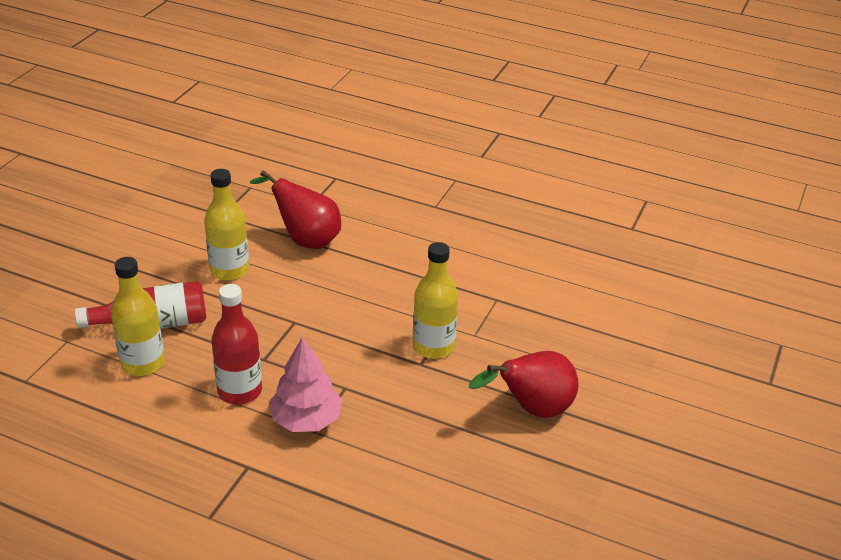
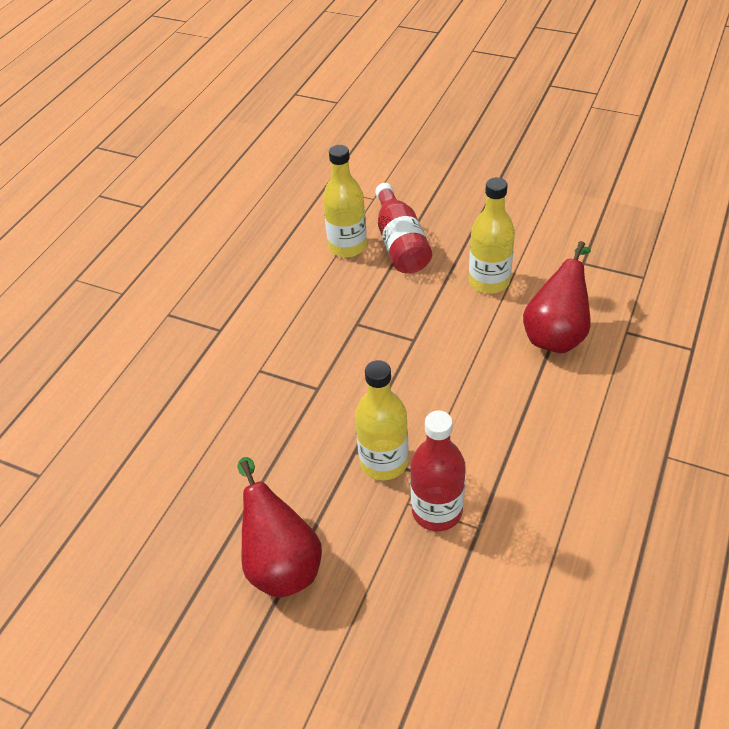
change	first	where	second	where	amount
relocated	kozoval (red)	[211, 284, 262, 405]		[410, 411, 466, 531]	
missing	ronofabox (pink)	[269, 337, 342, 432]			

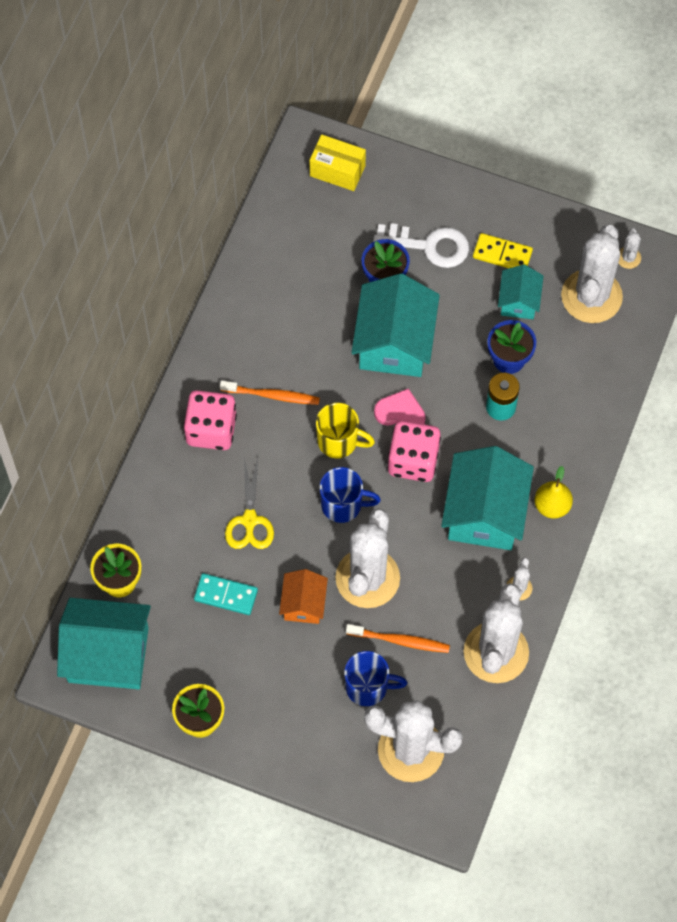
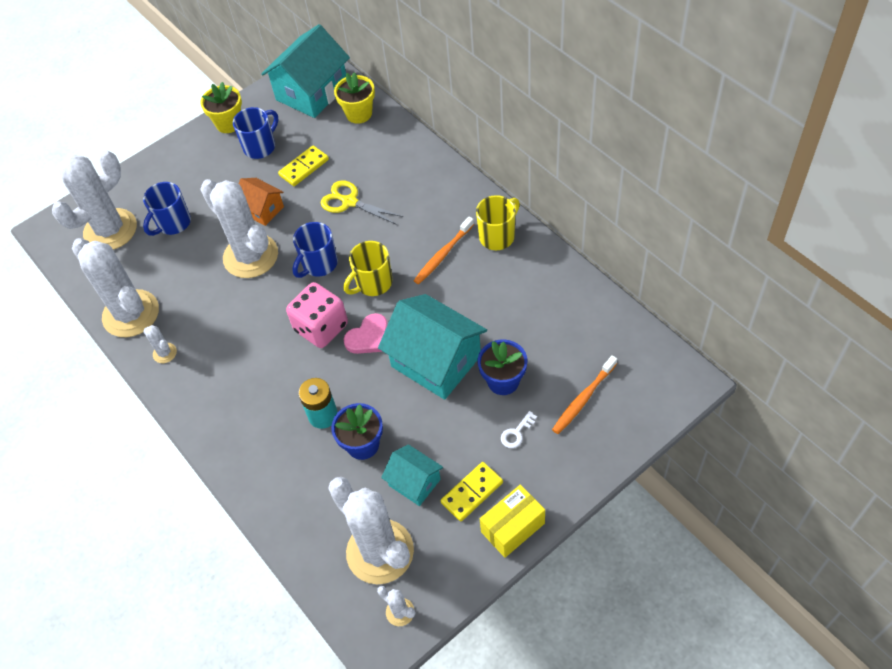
change	first	where	second	where	amount
missing	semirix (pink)	[183, 390, 237, 450]			
colour	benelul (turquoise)	[194, 573, 258, 615]	benelul (yellow)	[278, 145, 329, 186]	
relocated	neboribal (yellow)	[310, 134, 366, 191]		[480, 485, 545, 558]	
relocated	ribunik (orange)	[346, 624, 450, 653]		[552, 355, 617, 434]	
size	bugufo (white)	[373, 223, 469, 268]		[501, 411, 537, 448]	x0.46
missing	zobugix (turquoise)	[441, 446, 534, 550]			
missing	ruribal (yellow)	[535, 466, 573, 519]			
appeared			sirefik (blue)	[233, 107, 278, 159]	
appeared			sirefik (yellow)	[476, 195, 520, 250]	

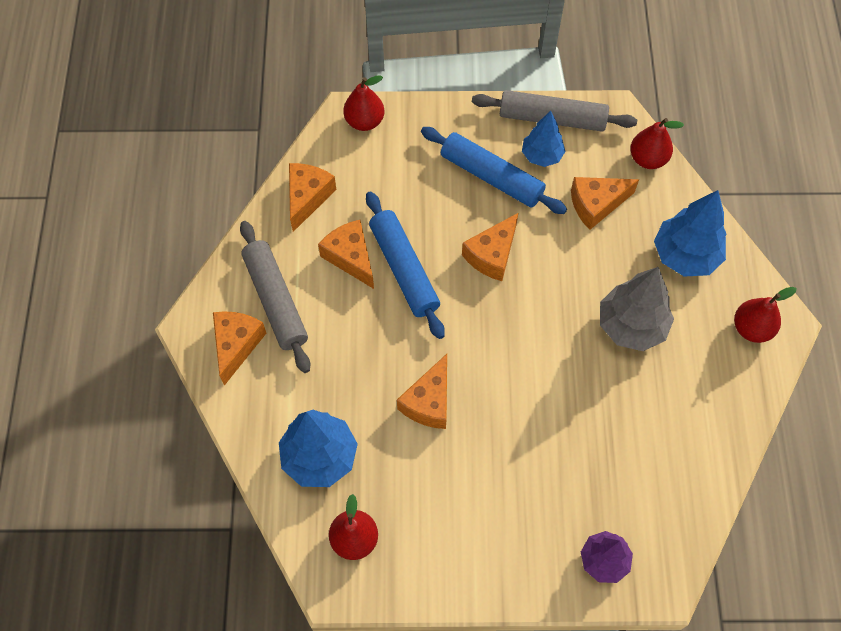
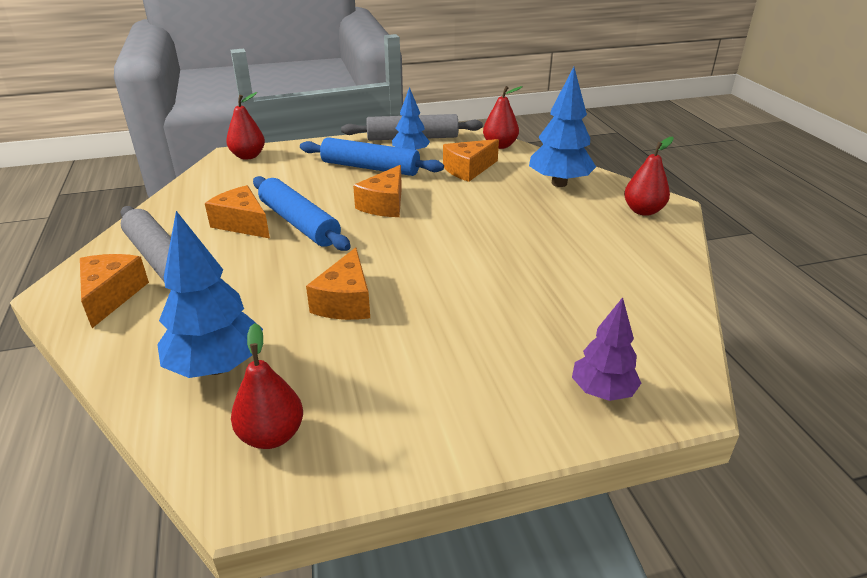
change	first	where	second	where	amount
missing	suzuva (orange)	[289, 163, 336, 232]			
missing	ronofabox (grey)	[600, 267, 674, 351]			

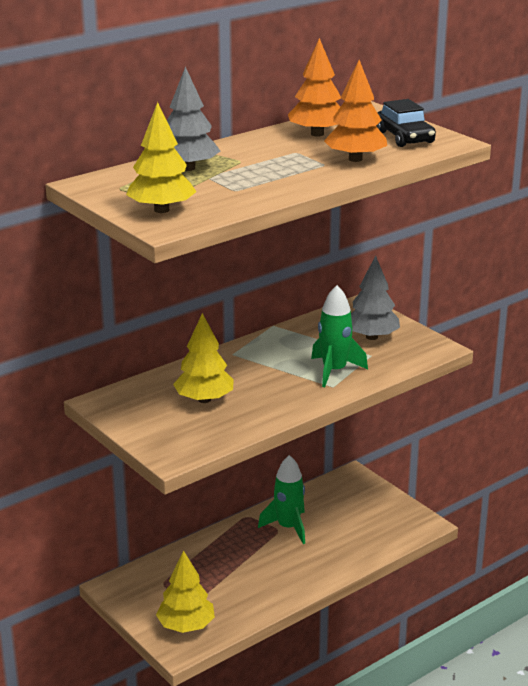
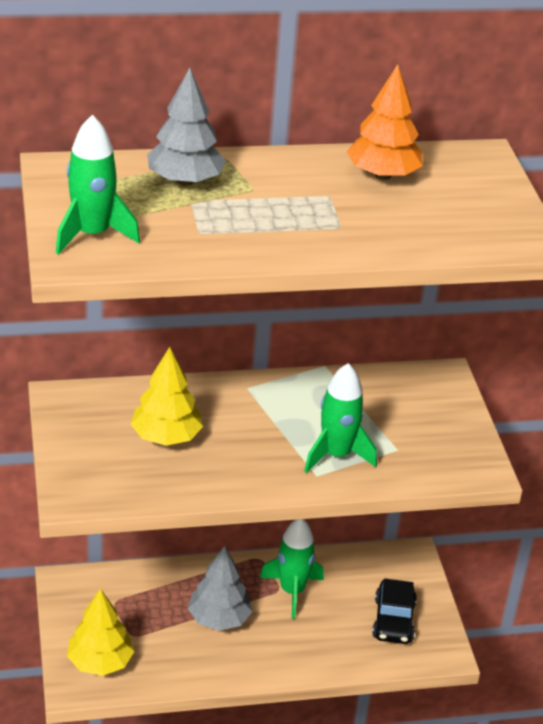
change	first	where	second	where	amount
exchanged	ronofabox (yellow)	[126, 102, 196, 213]	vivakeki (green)	[56, 115, 140, 255]	
missing	ronofabox (orange)	[324, 60, 387, 162]			
relocated	ronofabox (grey)	[351, 256, 400, 340]		[188, 546, 252, 631]	
relocated	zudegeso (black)	[376, 99, 436, 147]		[372, 579, 417, 644]	

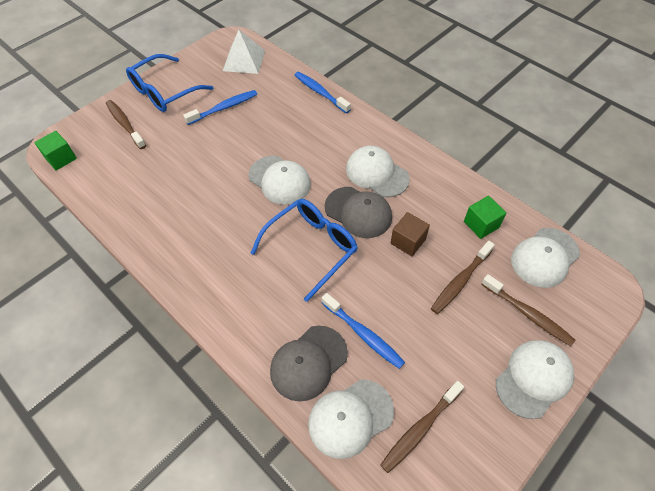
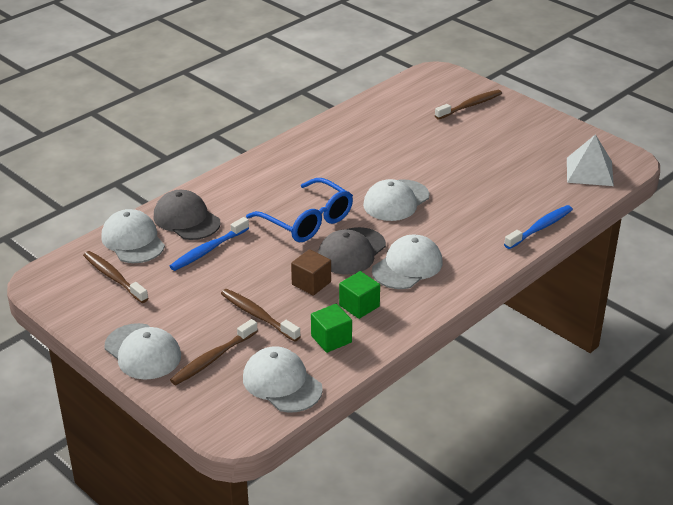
change	first	where	second	where	amount
relocated	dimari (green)	[34, 131, 77, 170]		[339, 271, 380, 319]	
missing	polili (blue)	[126, 54, 213, 112]			
missing	ribunik (blue)	[183, 90, 257, 125]			

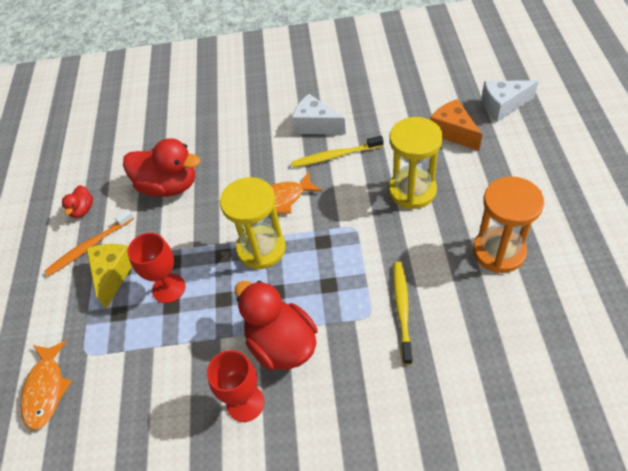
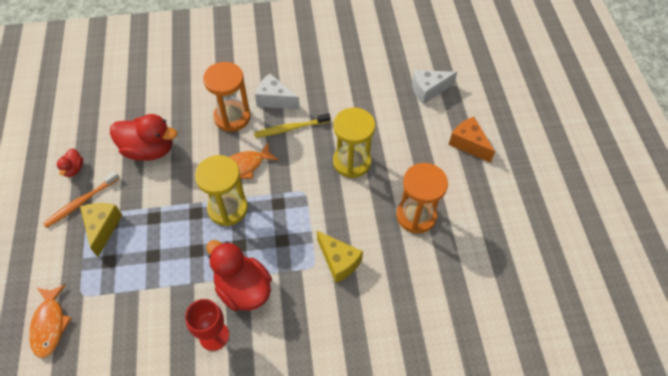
change	first	where	second	where	amount
missing	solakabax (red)	[127, 233, 185, 303]			
exchanged	ribunik (yellow)	[393, 262, 413, 365]	suzuva (yellow)	[317, 231, 363, 283]	
relocated	suzuva (orange)	[430, 99, 482, 151]		[448, 117, 495, 163]	
appeared			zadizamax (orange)	[203, 62, 251, 132]	

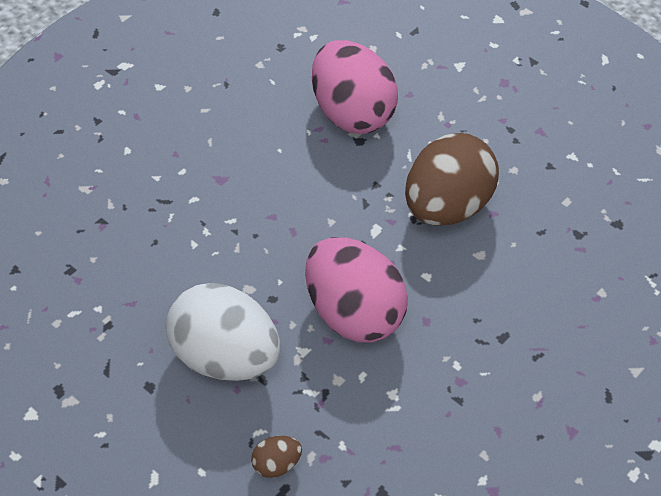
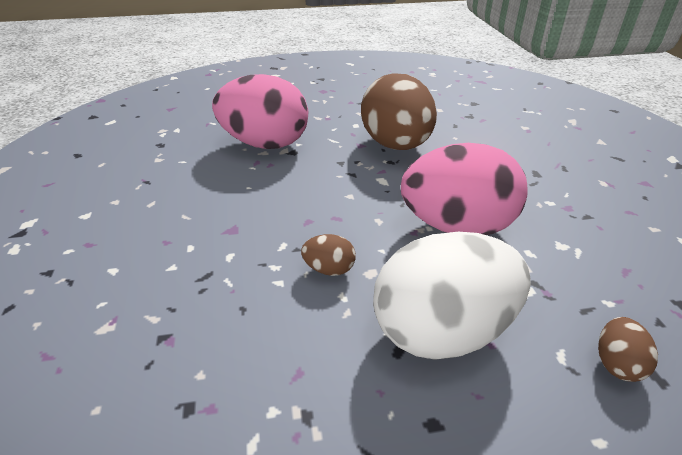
change	first	where	second	where	amount
appeared			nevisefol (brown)	[301, 234, 356, 276]	

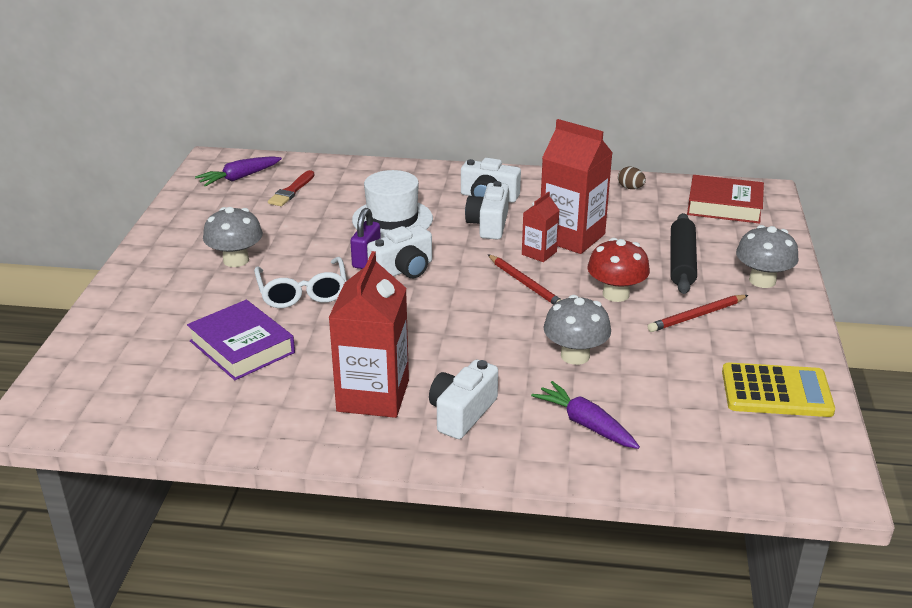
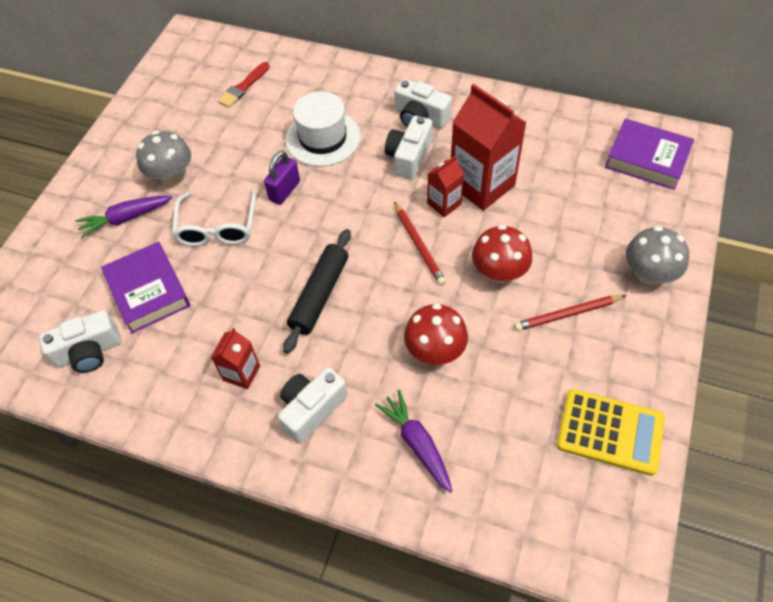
change	first	where	second	where	amount
relocated	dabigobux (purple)	[195, 156, 282, 187]		[76, 196, 173, 238]	
size	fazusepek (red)	[329, 251, 409, 418]		[211, 328, 260, 389]	x0.51
relocated	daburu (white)	[367, 225, 432, 278]		[39, 310, 121, 373]	
colour	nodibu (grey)	[543, 295, 611, 365]	nodibu (red)	[404, 304, 468, 365]	
missing	nevisefol (brown)	[618, 167, 646, 189]			
relocated	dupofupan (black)	[670, 213, 697, 294]		[283, 229, 351, 354]	
colour	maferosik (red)	[687, 175, 764, 224]	maferosik (purple)	[605, 118, 694, 190]	

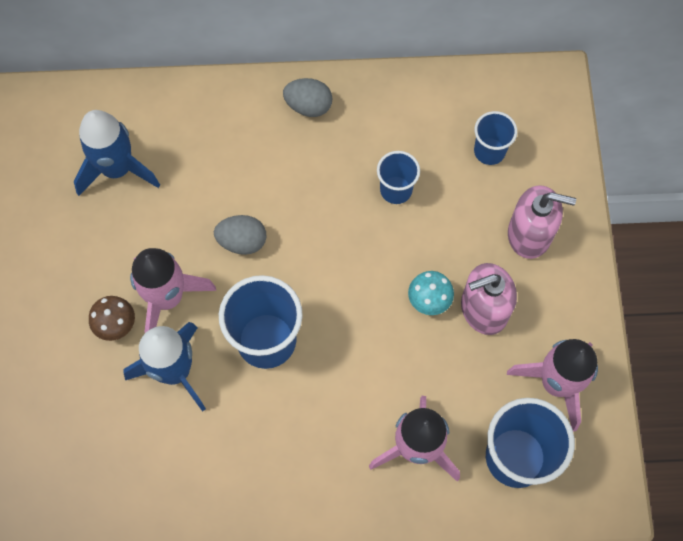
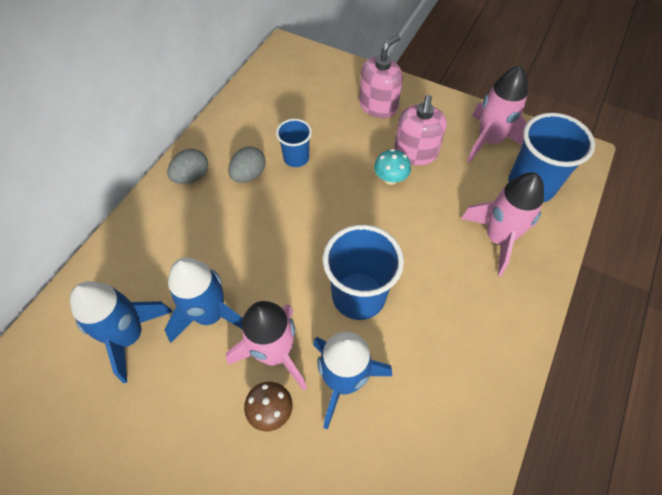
change	first	where	second	where	amount
relocated	nevisefol (grey)	[214, 215, 267, 255]		[228, 146, 266, 183]	
missing	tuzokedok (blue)	[474, 111, 517, 165]			
appeared			vivakeki (blue)	[164, 257, 243, 343]	

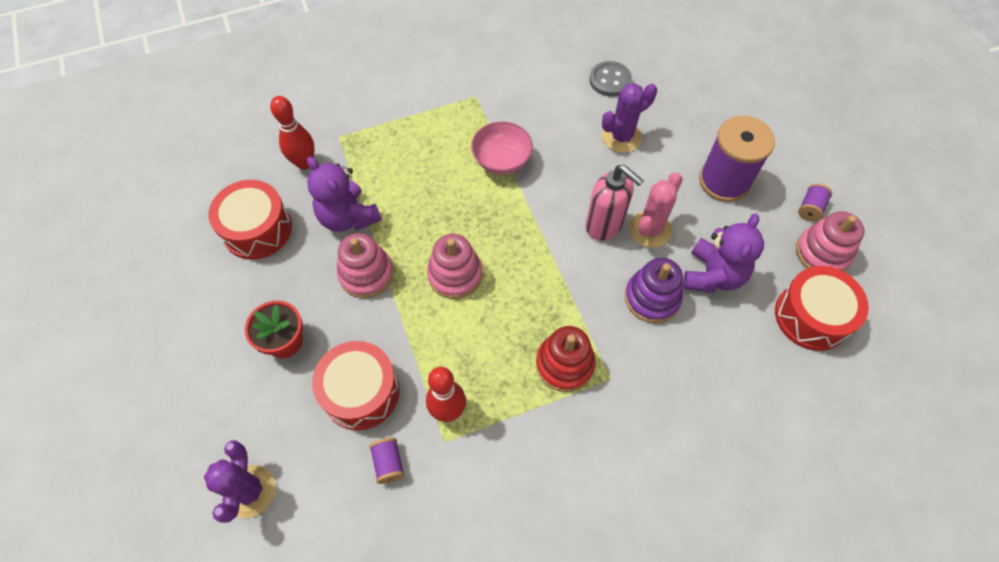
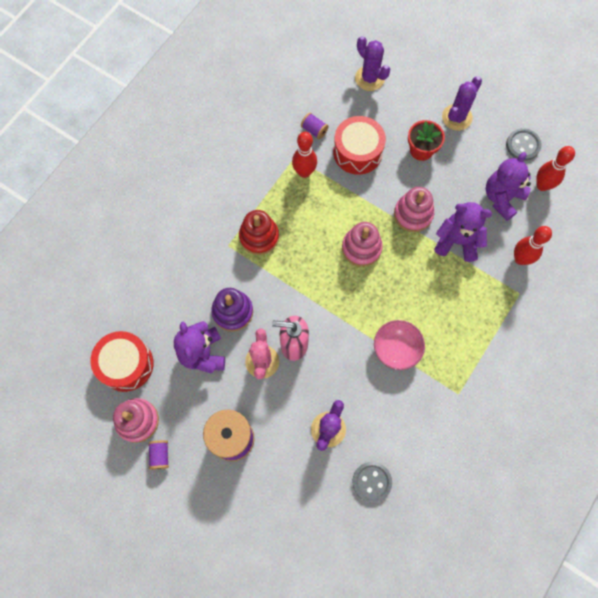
change	first	where	second	where	amount
exchanged	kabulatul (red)	[209, 180, 292, 260]	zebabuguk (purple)	[486, 152, 531, 221]	
appeared			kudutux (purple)	[442, 76, 482, 131]	
appeared			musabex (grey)	[506, 128, 542, 161]	
appeared			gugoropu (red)	[536, 146, 575, 191]	

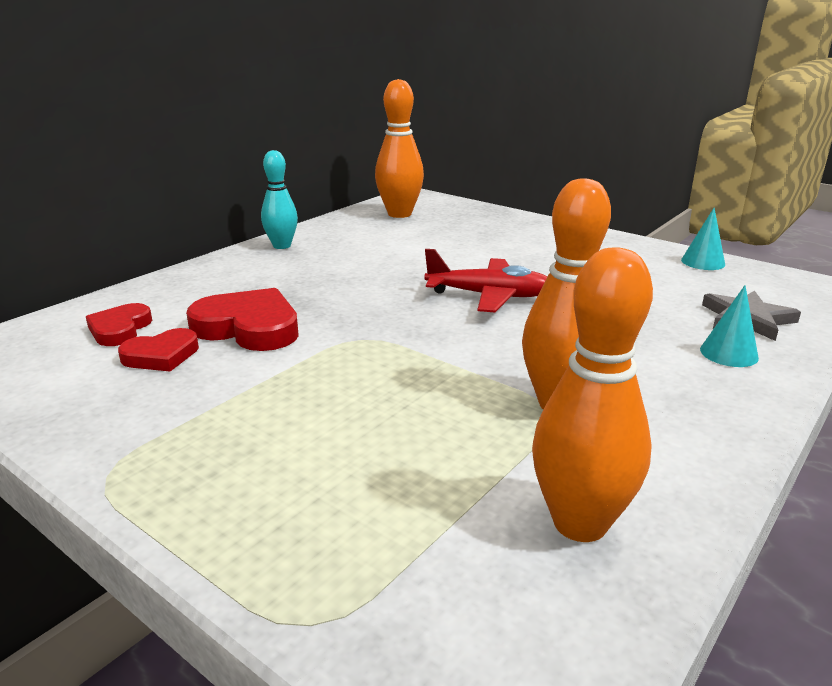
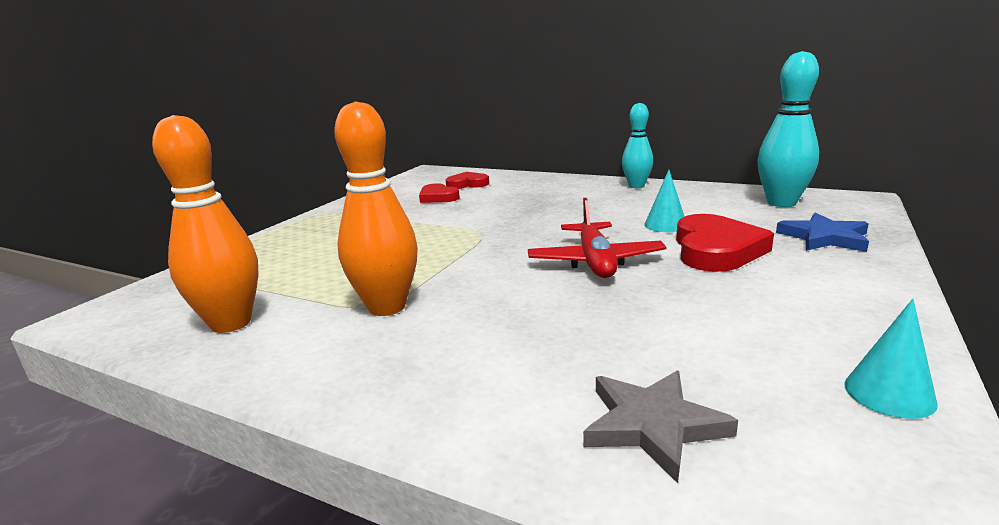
change	first	where	second	where	amount
relocated	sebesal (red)	[186, 288, 299, 351]		[676, 214, 774, 272]	
colour	gugoropu (orange)	[375, 79, 424, 218]	gugoropu (turquoise)	[757, 51, 819, 207]	
relocated	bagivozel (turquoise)	[700, 285, 759, 367]		[644, 170, 685, 232]	
appeared			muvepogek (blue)	[776, 213, 869, 252]	

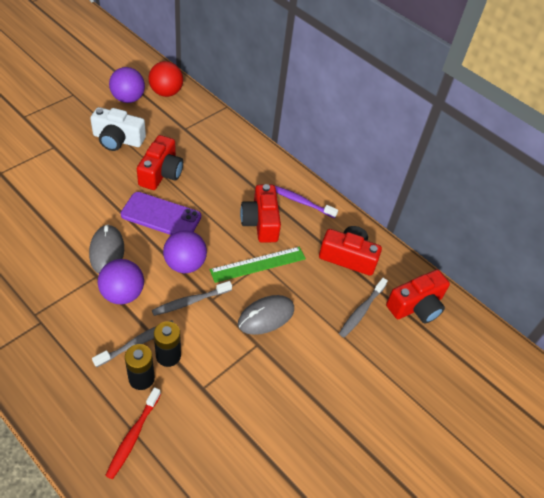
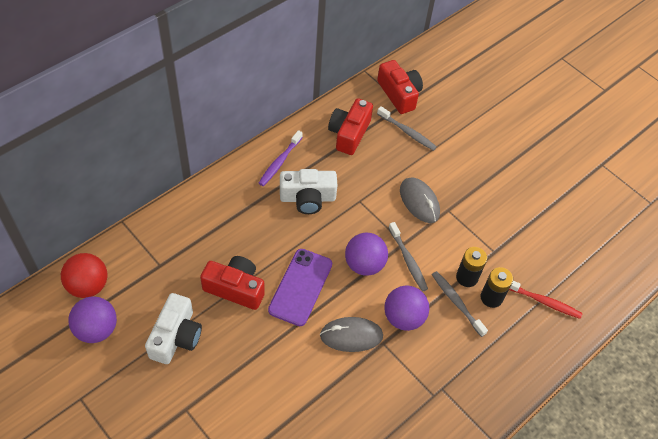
change	first	where	second	where	amount
missing	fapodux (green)	[210, 247, 306, 283]			
colour	daburu (red)	[240, 184, 281, 243]	daburu (white)	[280, 169, 338, 214]	

